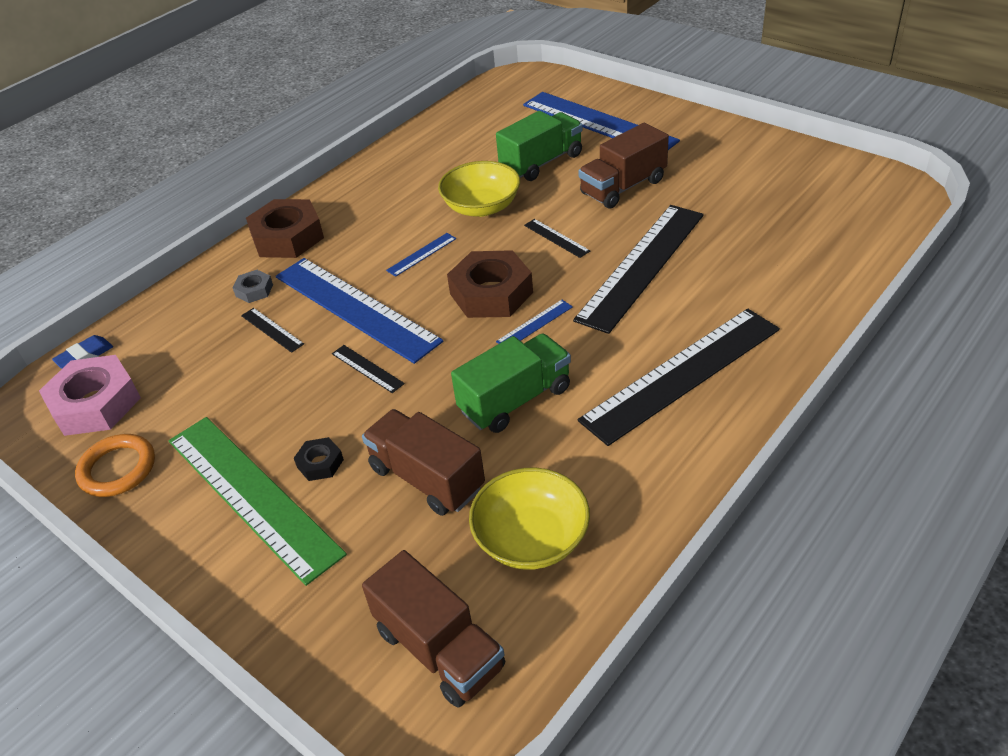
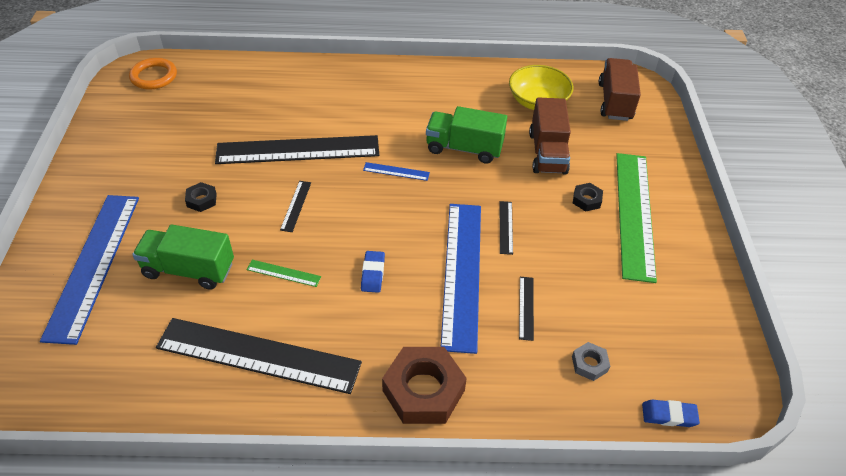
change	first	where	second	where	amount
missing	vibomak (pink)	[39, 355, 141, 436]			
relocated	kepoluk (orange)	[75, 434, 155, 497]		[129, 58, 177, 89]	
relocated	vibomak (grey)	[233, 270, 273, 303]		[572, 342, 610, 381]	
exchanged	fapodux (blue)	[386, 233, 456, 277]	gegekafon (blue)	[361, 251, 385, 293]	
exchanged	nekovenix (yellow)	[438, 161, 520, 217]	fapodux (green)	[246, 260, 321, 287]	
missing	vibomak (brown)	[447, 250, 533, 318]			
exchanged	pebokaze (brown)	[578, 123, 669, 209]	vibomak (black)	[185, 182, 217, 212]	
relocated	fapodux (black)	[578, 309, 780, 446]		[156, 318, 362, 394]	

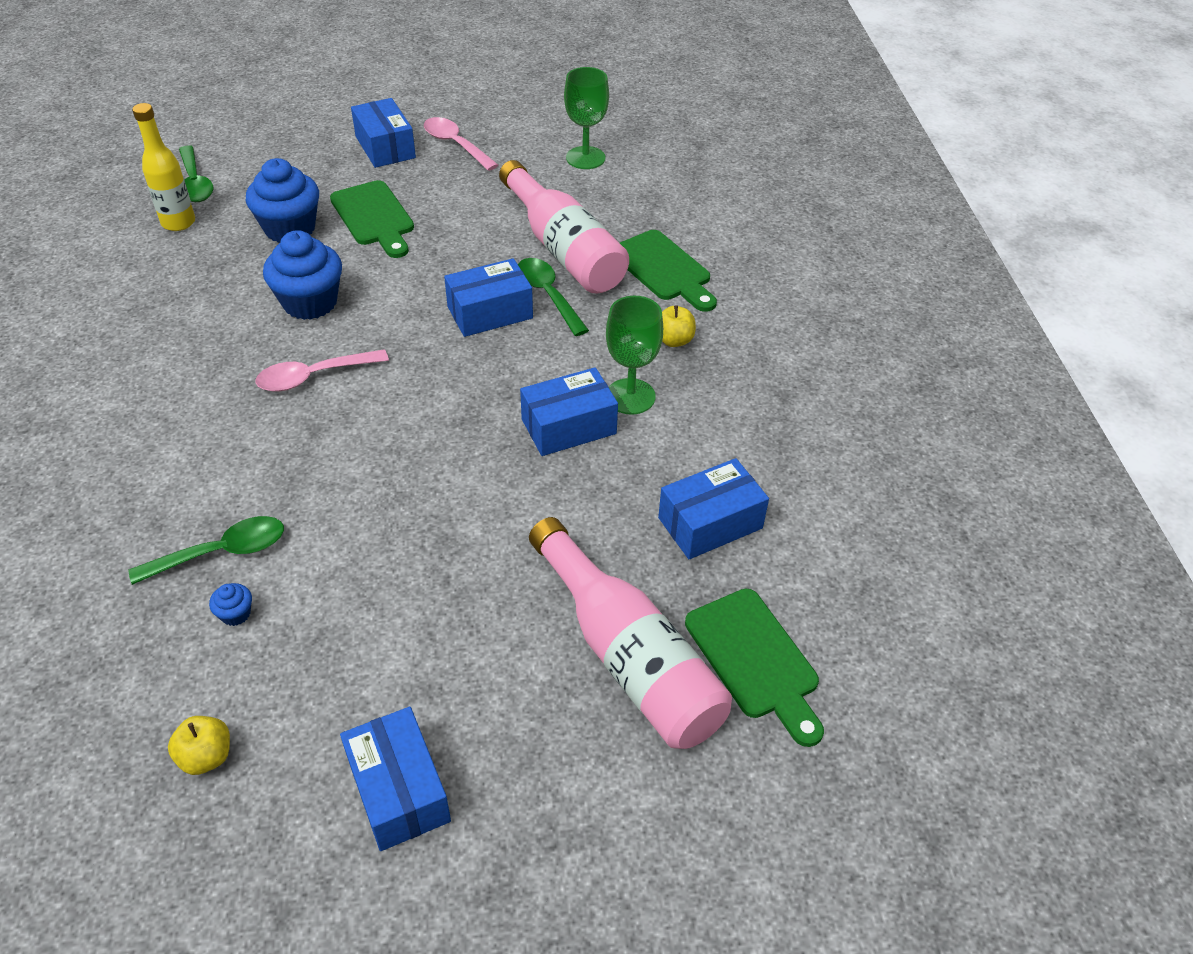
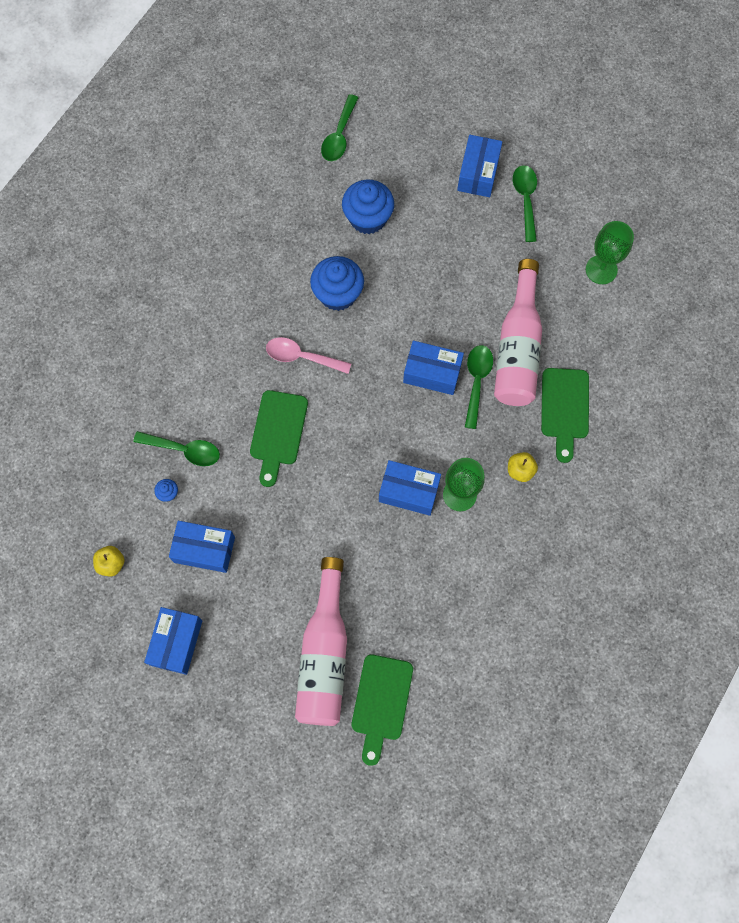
change	first	where	second	where	amount
missing	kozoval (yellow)	[132, 103, 195, 231]			
relocated	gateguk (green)	[330, 180, 414, 258]		[250, 390, 308, 487]	
colour	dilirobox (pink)	[424, 117, 498, 171]	dilirobox (green)	[513, 165, 537, 242]	
relocated	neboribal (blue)	[658, 458, 769, 559]		[169, 521, 235, 573]	

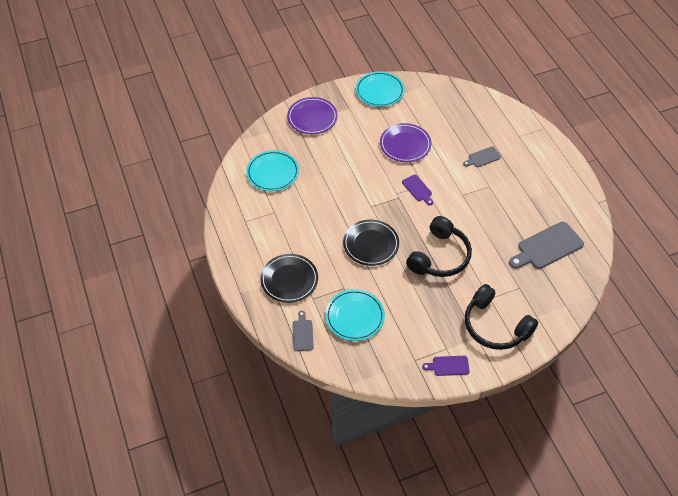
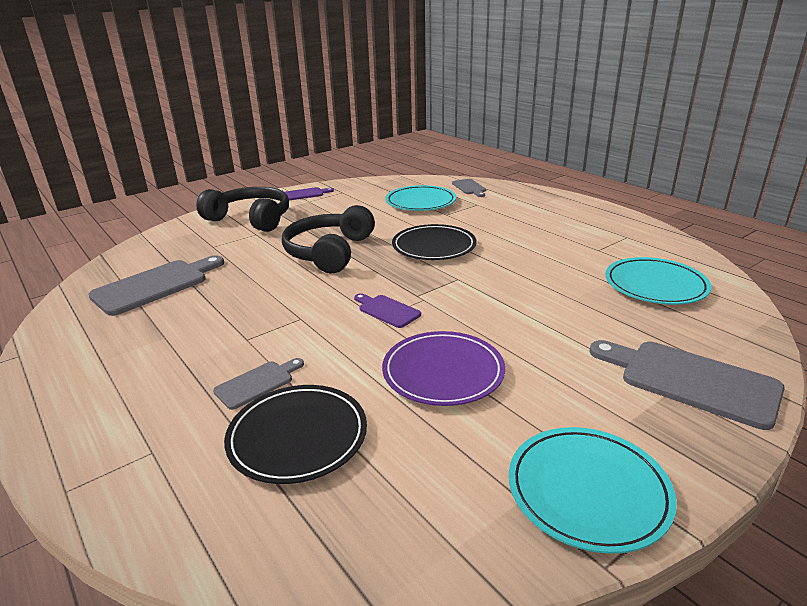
change	first	where	second	where	amount
relocated	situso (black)	[260, 254, 318, 303]		[224, 385, 367, 484]	
exchanged	situso (purple)	[287, 97, 338, 134]	gateguk (grey)	[589, 340, 785, 430]	

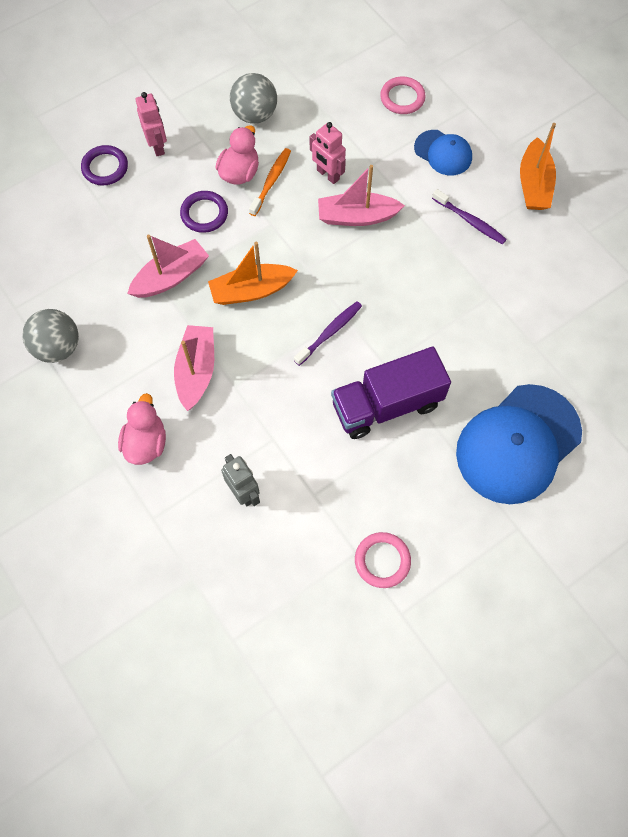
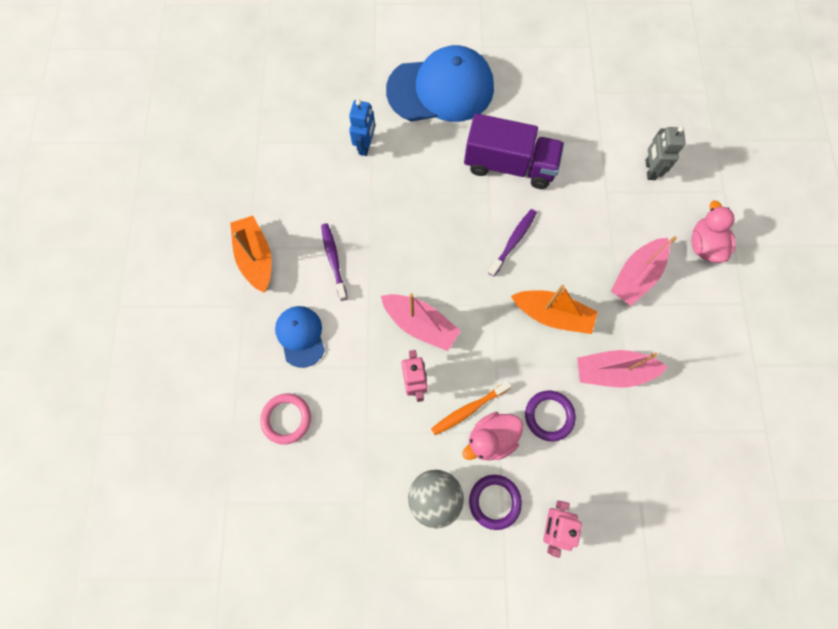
change	first	where	second	where	amount
missing	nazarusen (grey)	[22, 309, 79, 363]			
relocated	kepoluk (purple)	[81, 145, 128, 186]		[469, 475, 522, 530]	
spun	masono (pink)	[118, 393, 166, 465]		[692, 200, 736, 263]	135 degrees clockwise
spun	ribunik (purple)	[294, 301, 362, 366]		[488, 209, 537, 277]	135 degrees clockwise
missing	kepoluk (pink)	[355, 532, 411, 588]			
spun	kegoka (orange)	[520, 123, 556, 210]		[230, 216, 272, 293]	60 degrees counterclockwise
appeared			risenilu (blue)	[349, 99, 375, 156]	

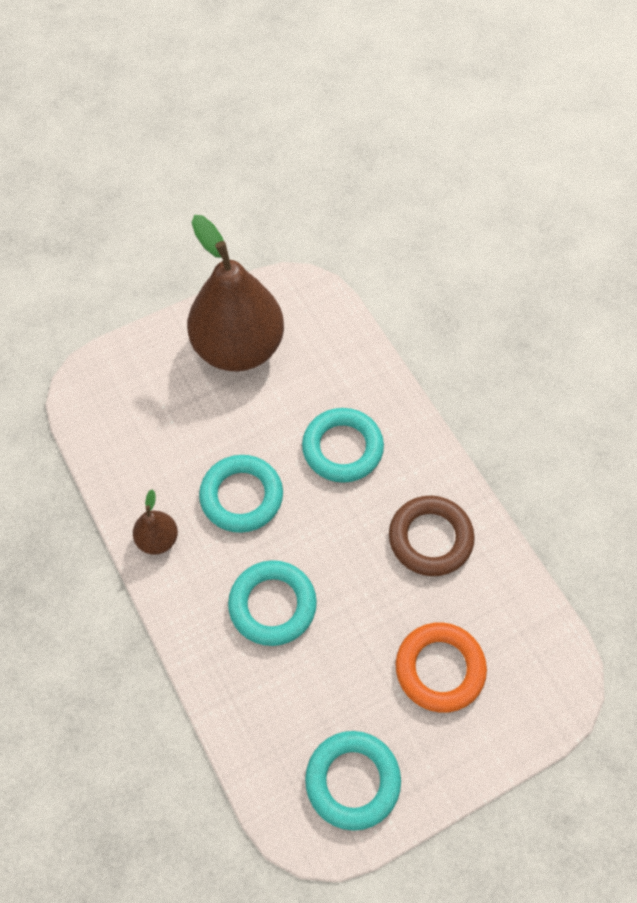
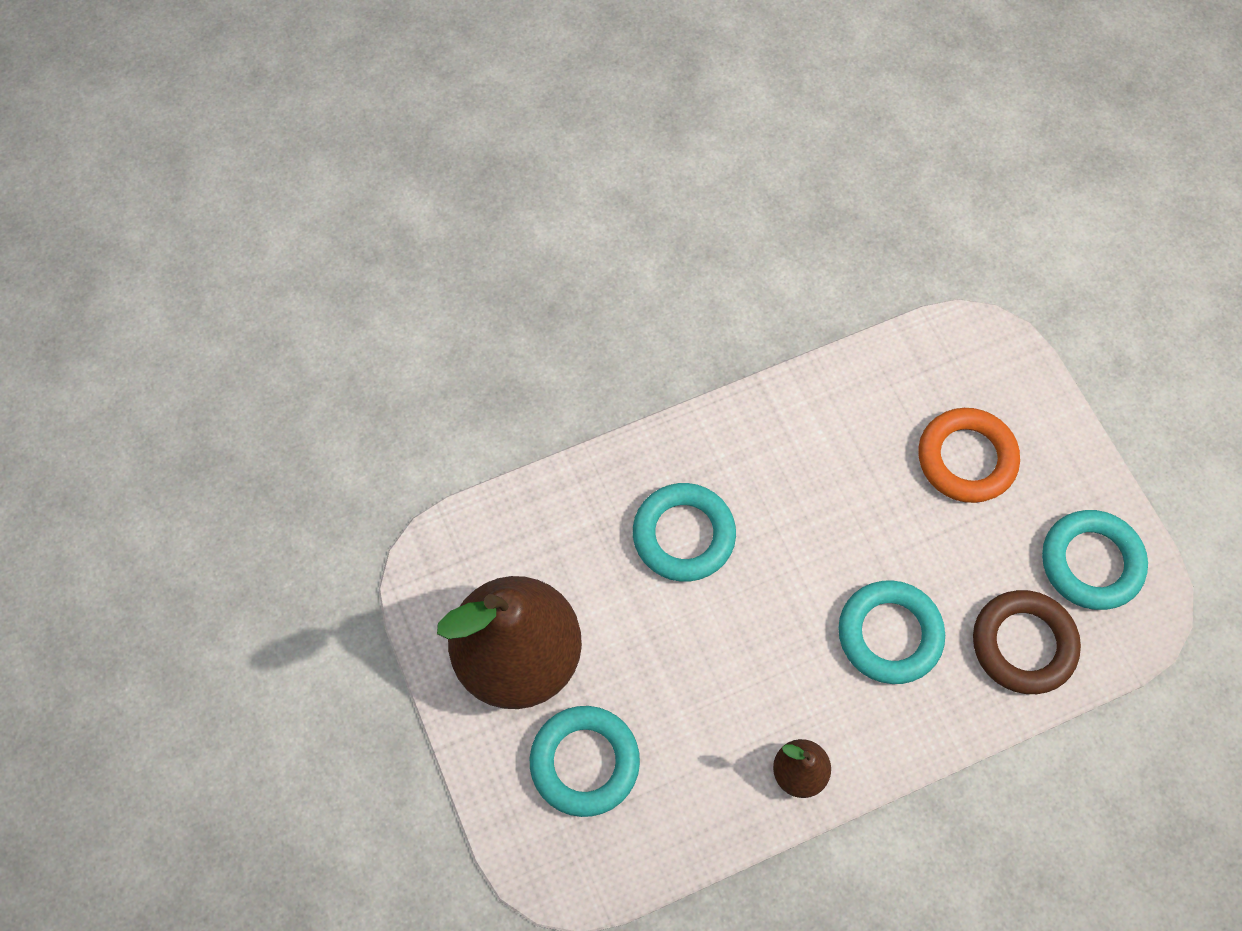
change	first	where	second	where	amount
relocated	kepoluk (turquoise)	[199, 455, 283, 533]		[530, 706, 640, 817]	
relocated	kepoluk (brown)	[389, 495, 475, 576]		[973, 590, 1081, 694]	

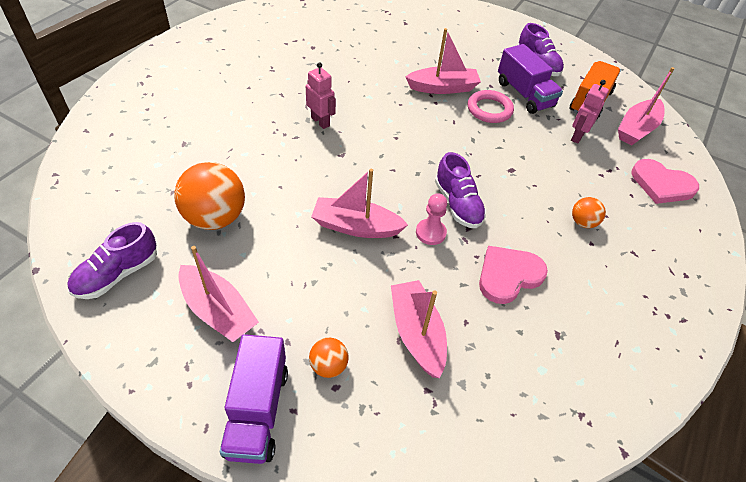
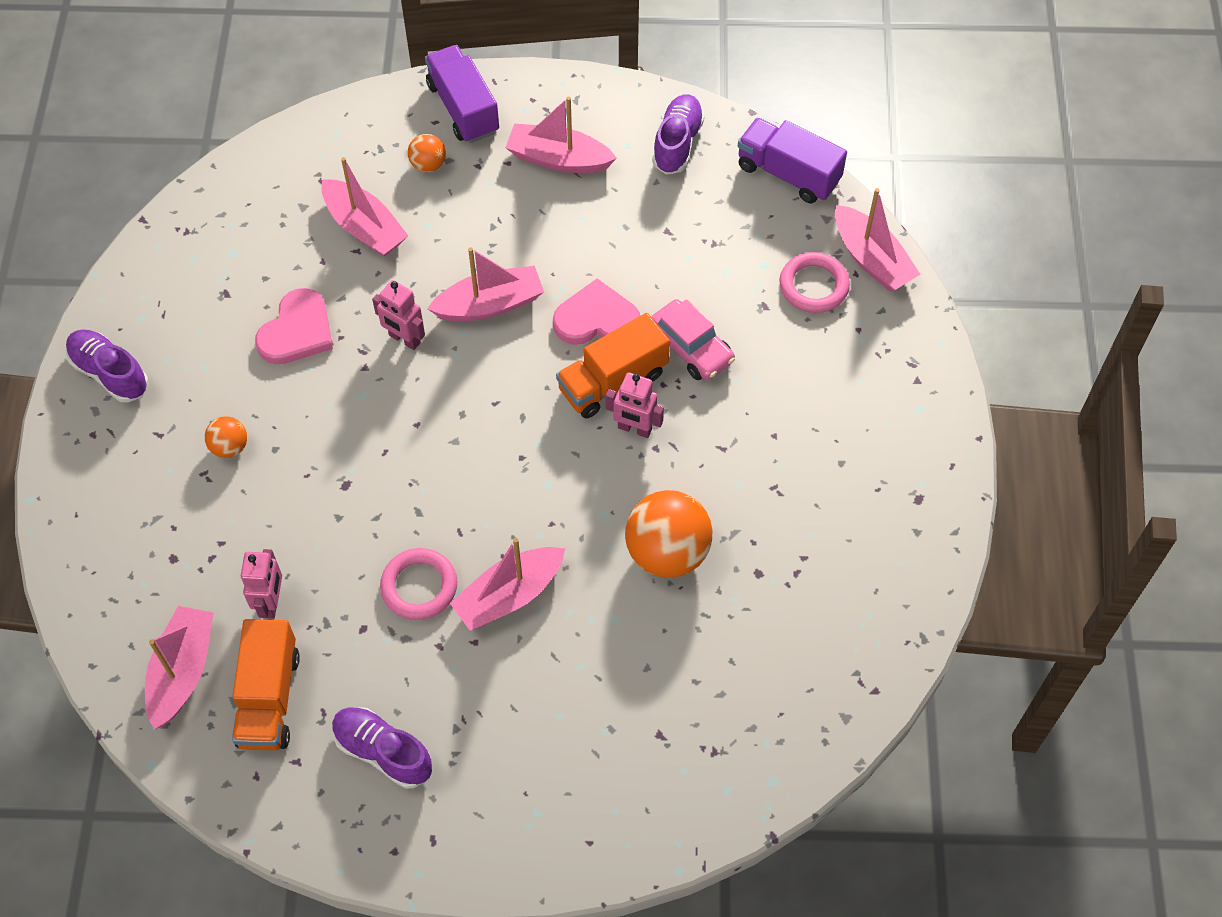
change	first	where	second	where	amount
relocated	nazarusen (orange)	[174, 162, 245, 230]		[625, 490, 712, 578]	
exchanged	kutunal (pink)	[416, 193, 447, 245]	risenilu (pink)	[372, 280, 425, 350]	
relocated	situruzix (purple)	[435, 152, 487, 228]		[66, 329, 149, 402]	
relocated	pebokaze (purple)	[498, 44, 563, 114]		[738, 118, 847, 203]	
relocated	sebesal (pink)	[632, 159, 699, 204]		[553, 278, 640, 345]	
appeared			pebokaze (orange)	[556, 313, 670, 419]	
appeared			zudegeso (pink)	[651, 299, 735, 380]	
appeared			kepoluk (pink)	[779, 252, 850, 313]	
appeared			kegoka (pink)	[835, 188, 921, 292]	

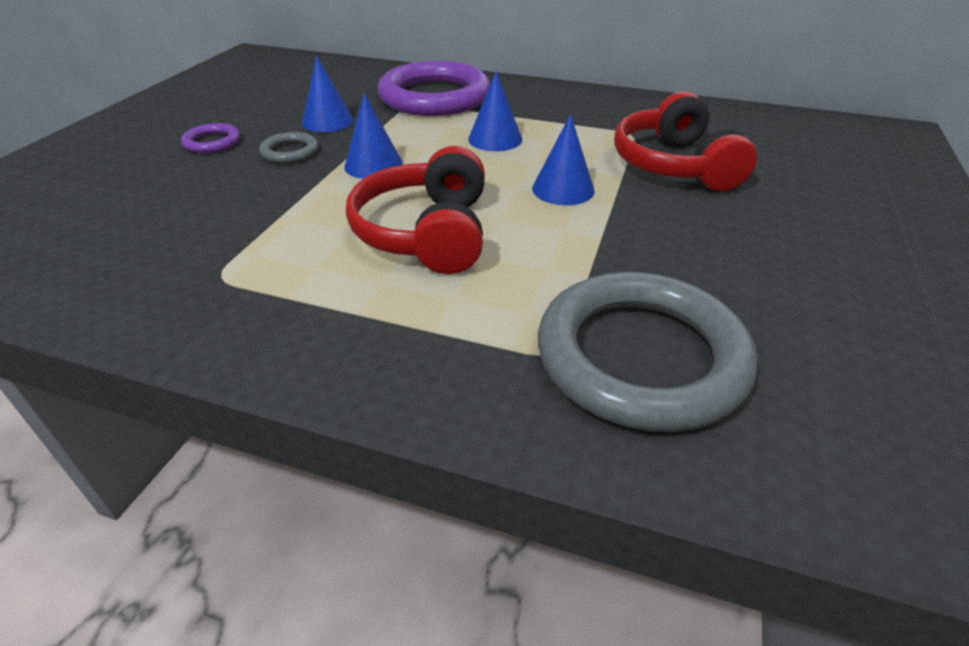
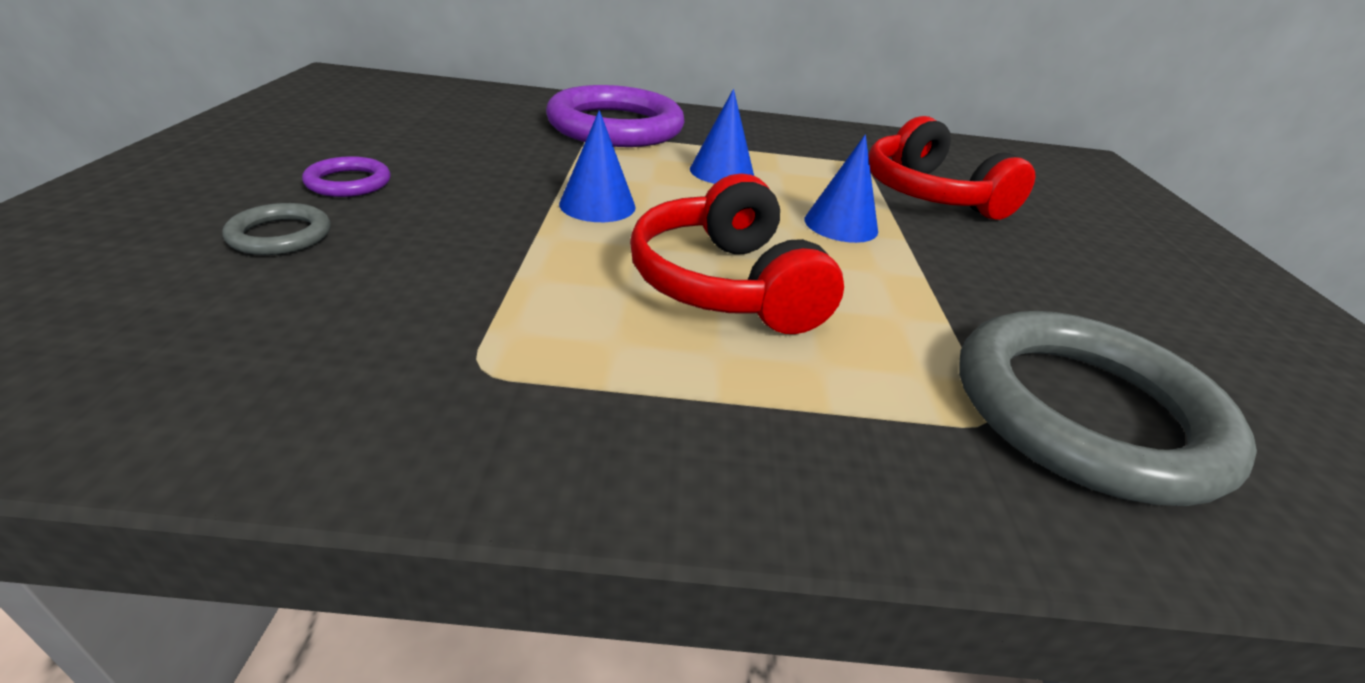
change	first	where	second	where	amount
relocated	kepoluk (grey)	[259, 132, 319, 163]		[222, 203, 331, 255]	
missing	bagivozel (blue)	[302, 55, 354, 132]			

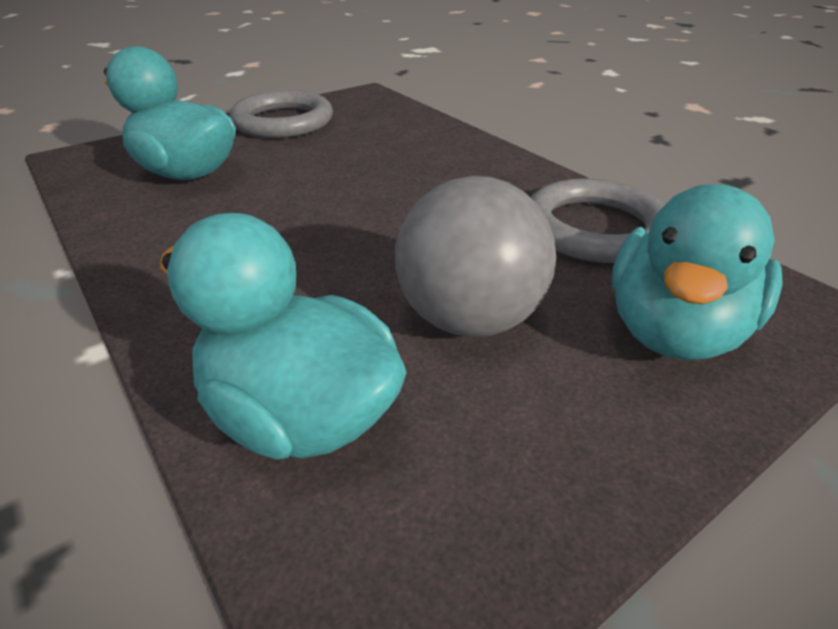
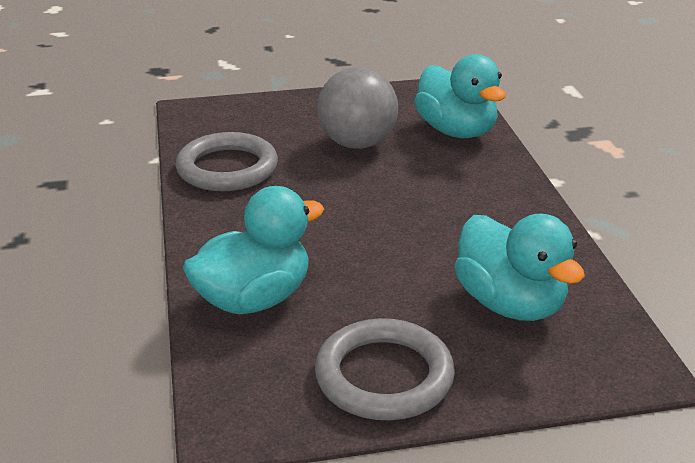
change	first	where	second	where	amount
relocated	masono (turquoise)	[612, 184, 783, 360]		[183, 186, 324, 314]	

